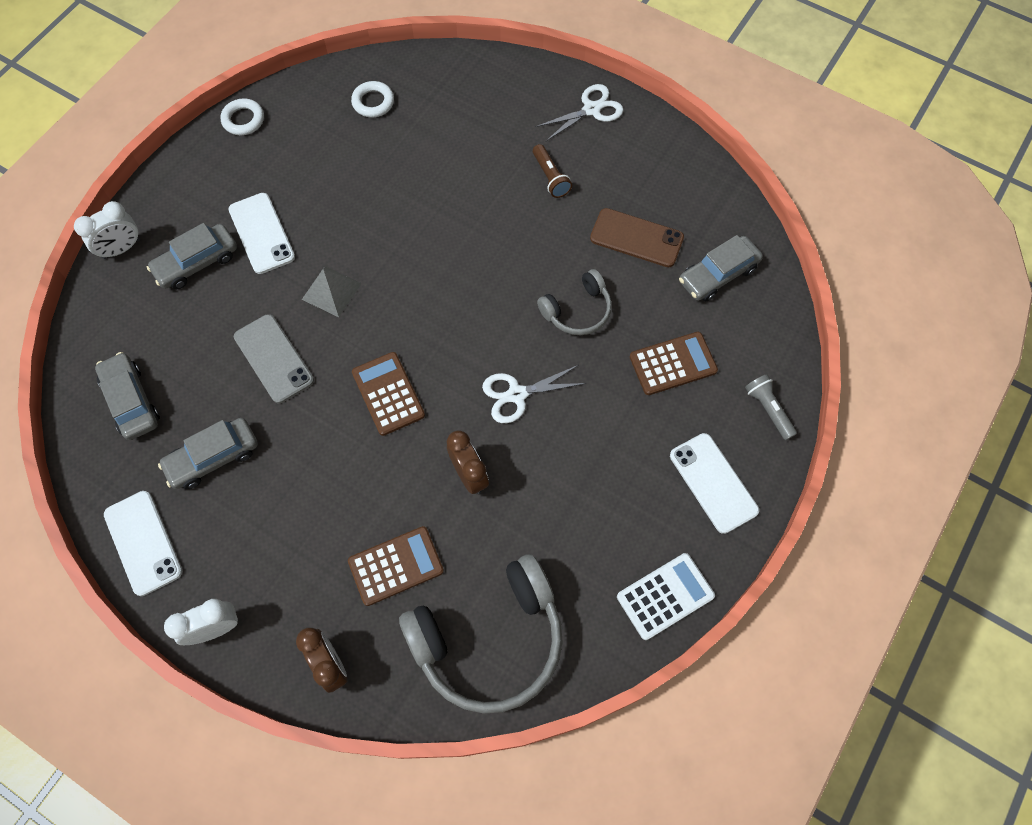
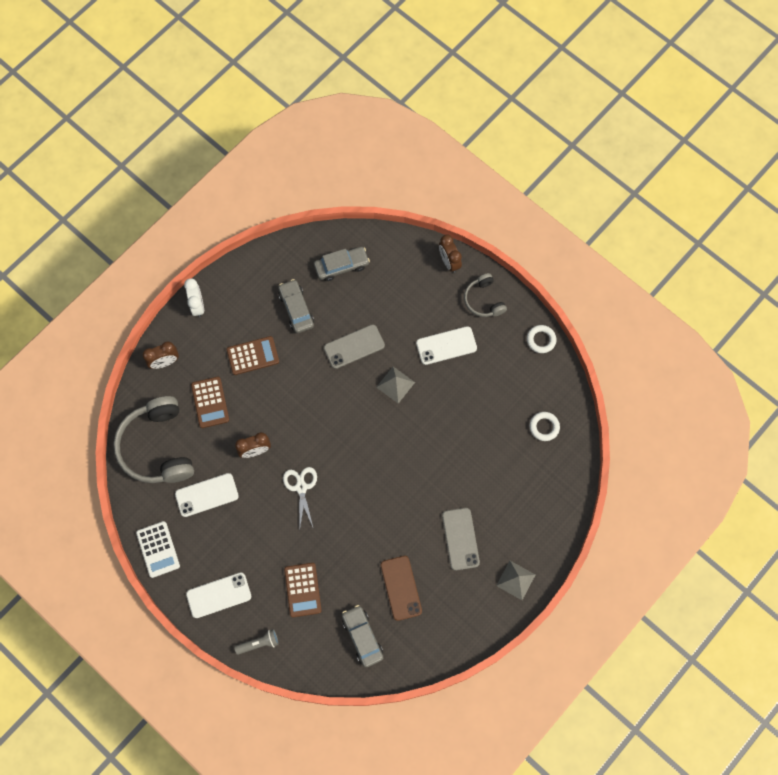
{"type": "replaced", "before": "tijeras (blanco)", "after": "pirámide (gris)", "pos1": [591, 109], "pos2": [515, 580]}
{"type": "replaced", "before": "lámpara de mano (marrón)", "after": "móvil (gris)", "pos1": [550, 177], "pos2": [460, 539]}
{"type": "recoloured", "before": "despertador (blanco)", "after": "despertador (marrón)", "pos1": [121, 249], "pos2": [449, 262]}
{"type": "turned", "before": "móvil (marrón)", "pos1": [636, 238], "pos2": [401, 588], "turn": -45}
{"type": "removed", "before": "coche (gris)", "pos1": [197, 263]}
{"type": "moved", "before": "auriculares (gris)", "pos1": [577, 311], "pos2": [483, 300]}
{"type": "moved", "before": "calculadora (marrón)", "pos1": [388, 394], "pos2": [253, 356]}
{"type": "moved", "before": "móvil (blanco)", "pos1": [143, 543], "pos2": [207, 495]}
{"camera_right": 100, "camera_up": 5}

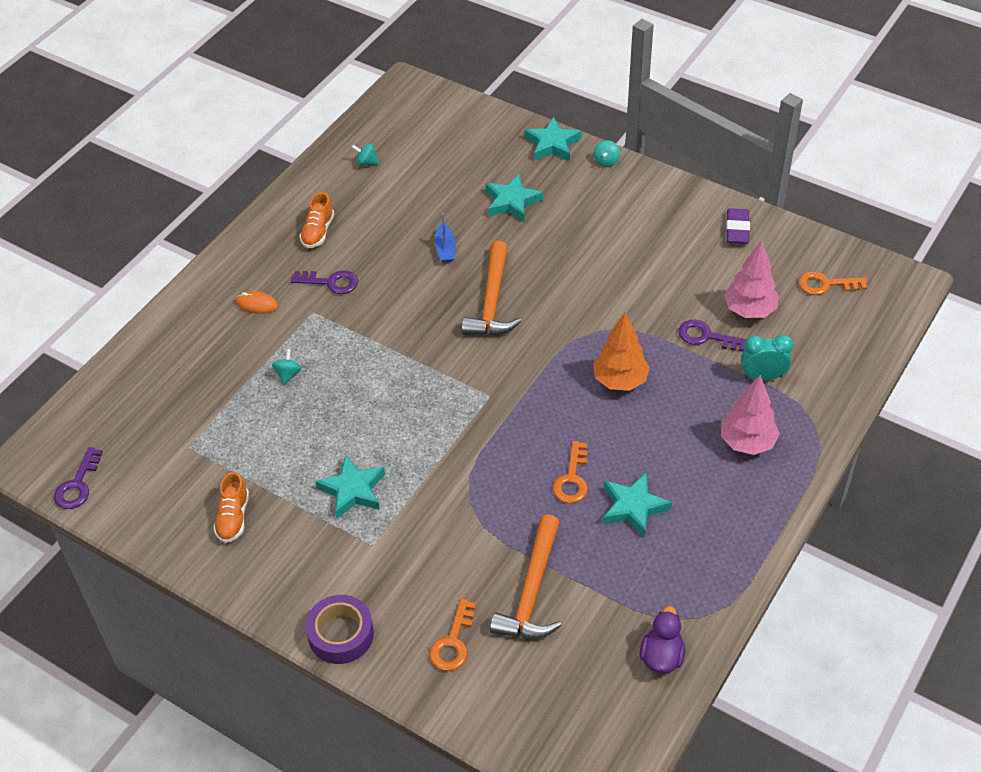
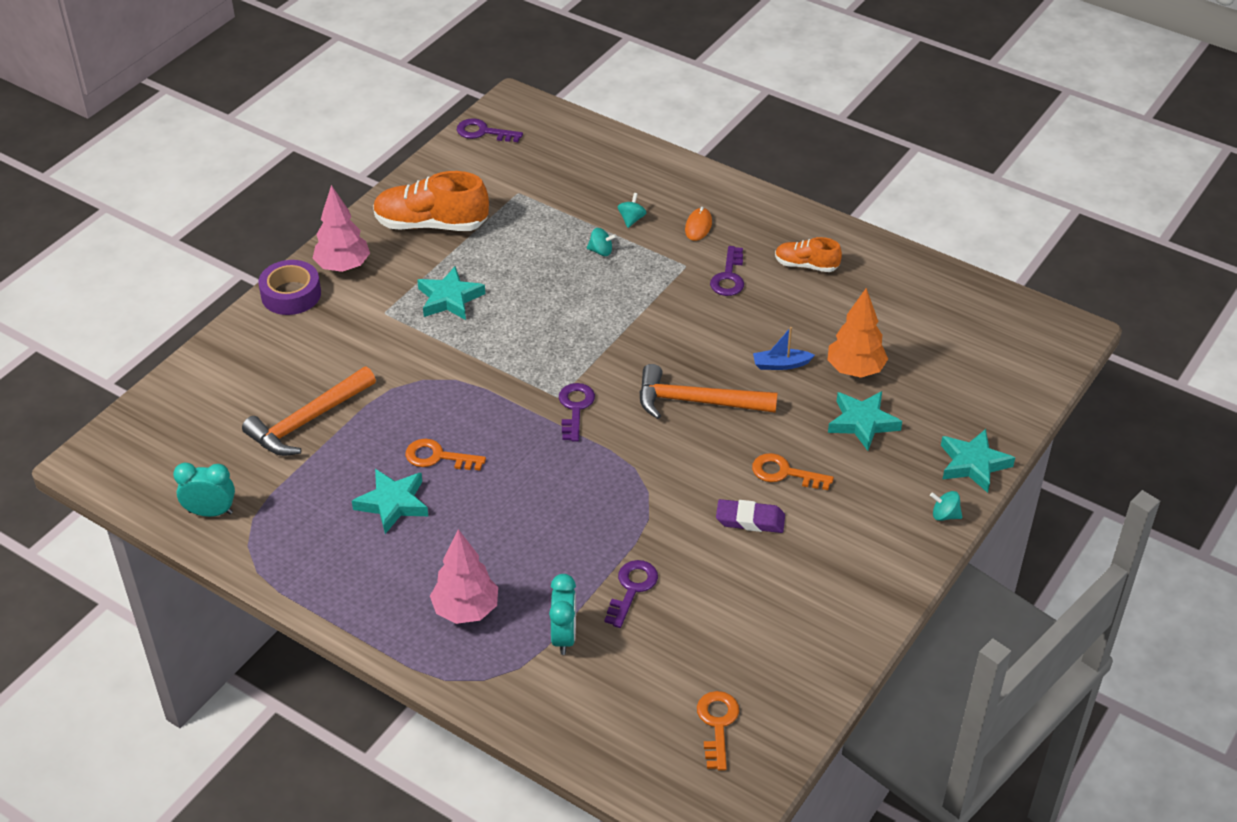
{"type": "moved", "before": "peonza (turquesa)", "pos1": [366, 163], "pos2": [631, 219]}
{"type": "moved", "before": "goma de borrar (morado)", "pos1": [737, 229], "pos2": [750, 520]}
{"type": "moved", "before": "árbol (rosa)", "pos1": [749, 310], "pos2": [343, 267]}
{"type": "moved", "before": "árbol (naranja)", "pos1": [620, 380], "pos2": [855, 370]}
{"type": "resized", "before": "zapato (naranja)", "pos1": [233, 517], "pos2": [431, 224], "scale": 1.8}
{"type": "turned", "before": "martillo (naranja)", "pos1": [531, 591], "pos2": [307, 421], "turn": -60}
{"type": "moved", "before": "llave (naranja)", "pos1": [453, 642], "pos2": [784, 473]}
{"type": "replaced", "before": "pato (morado)", "after": "despertador (turquesa)", "pos1": [661, 656], "pos2": [210, 512]}
{"type": "added", "after": "llave (morado)", "pos2": [575, 408]}
{"camera_right": 90, "camera_up": -5}

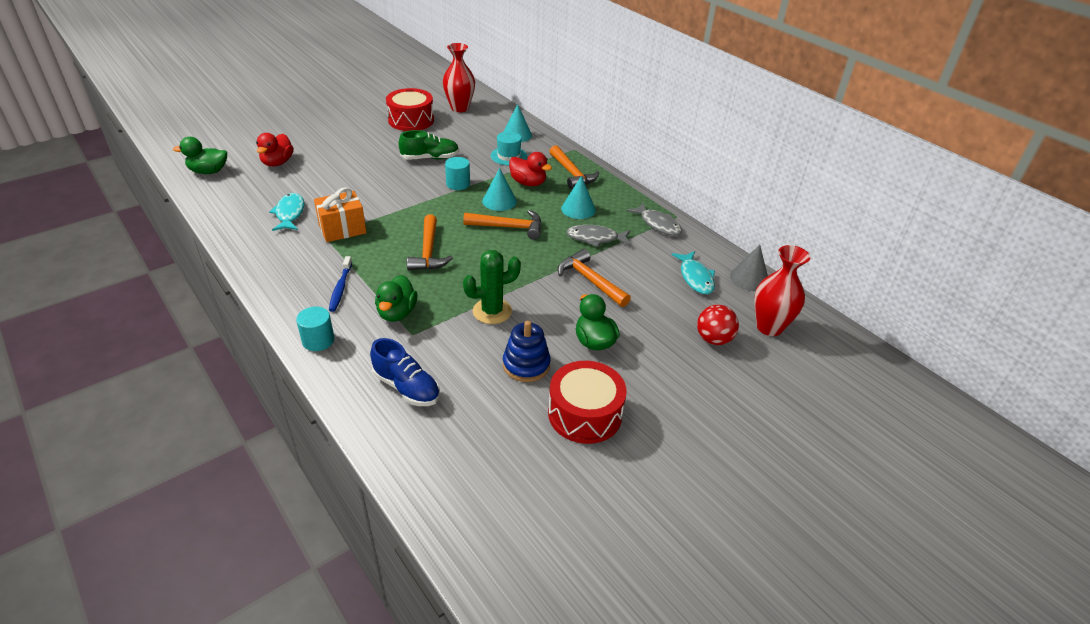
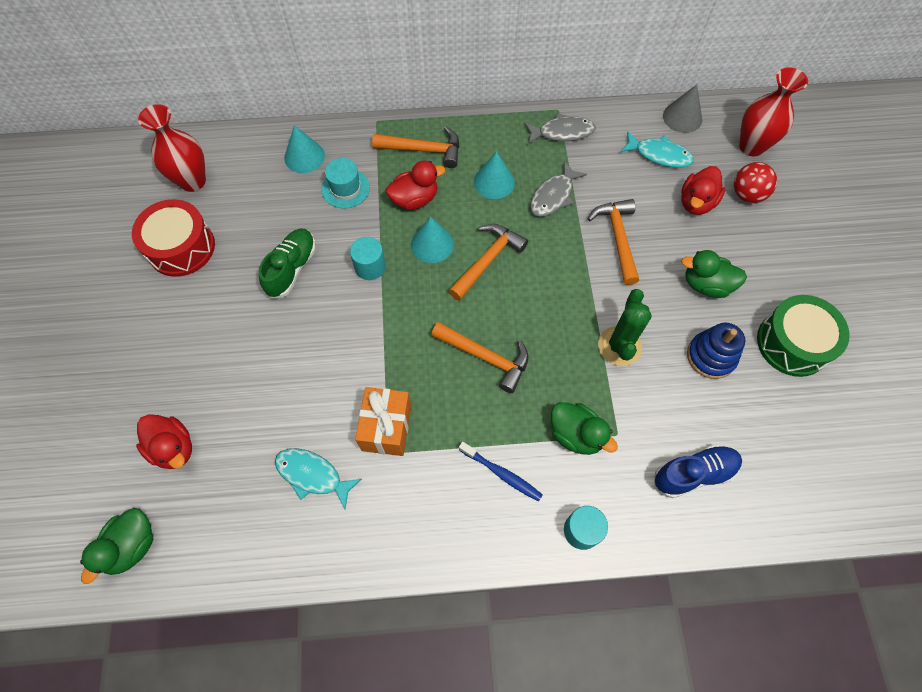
{"type": "turned", "before": "martillo (naranja)", "pos1": [590, 280], "pos2": [618, 238], "turn": 90}
{"type": "recoloured", "before": "tambor (rojo)", "after": "tambor (verde)", "pos1": [585, 414], "pos2": [792, 343]}
{"type": "added", "after": "pato (rojo)", "pos2": [696, 202]}
{"camera_right": -55, "camera_up": 25}

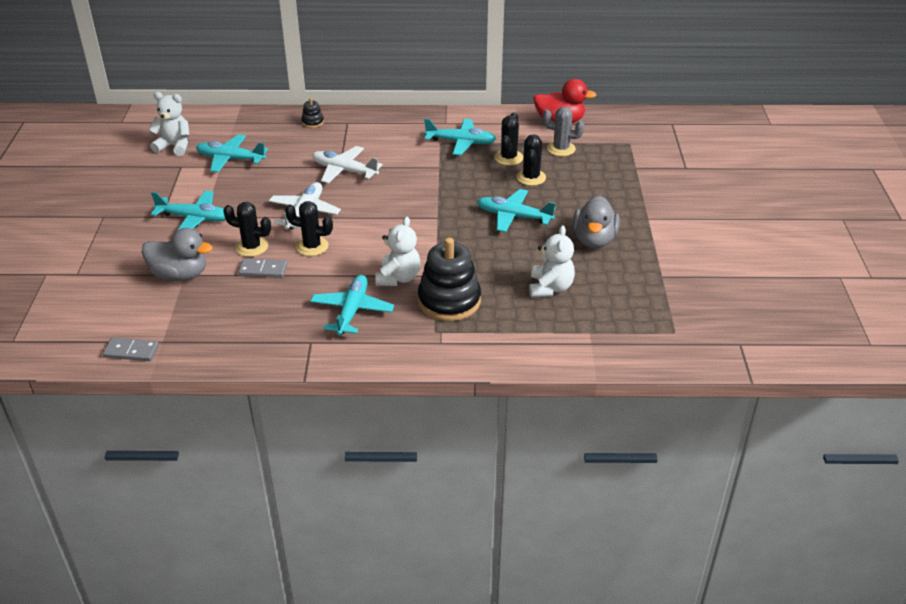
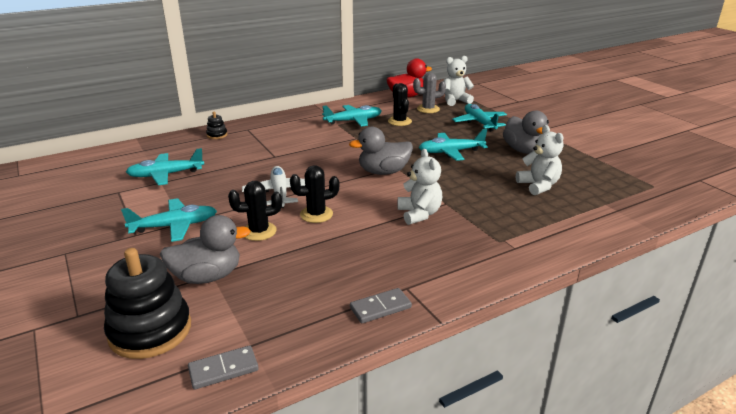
{"type": "moved", "before": "osito (blanco)", "pos1": [174, 146], "pos2": [455, 101]}
{"type": "removed", "before": "cactus (negro)", "pos1": [531, 177]}
{"type": "removed", "before": "avión (blanco)", "pos1": [344, 171]}
{"type": "moved", "before": "juguete apilable (negro)", "pos1": [449, 301], "pos2": [150, 330]}
{"type": "moved", "before": "ficha de dominó (gris)", "pos1": [263, 270], "pos2": [380, 308]}
{"type": "moved", "before": "avión (turquesa)", "pos1": [352, 311], "pos2": [479, 123]}
{"type": "added", "after": "pato (gris)", "pos2": [383, 172]}
{"camera_right": -30, "camera_up": -10}

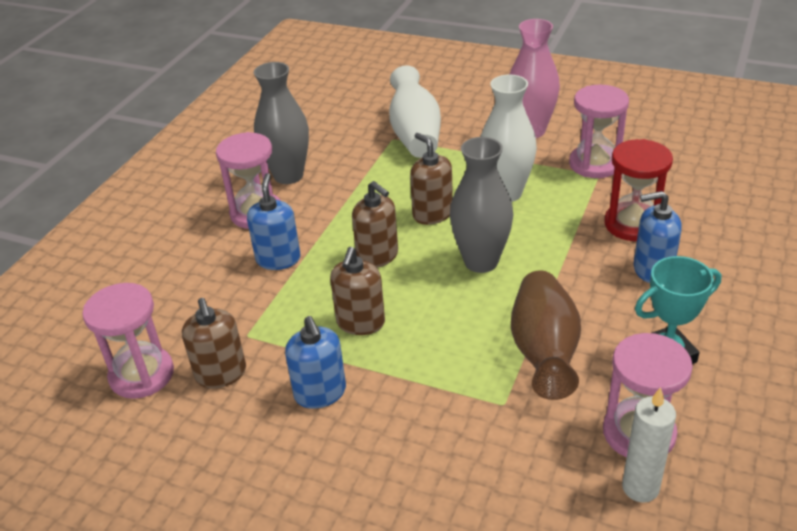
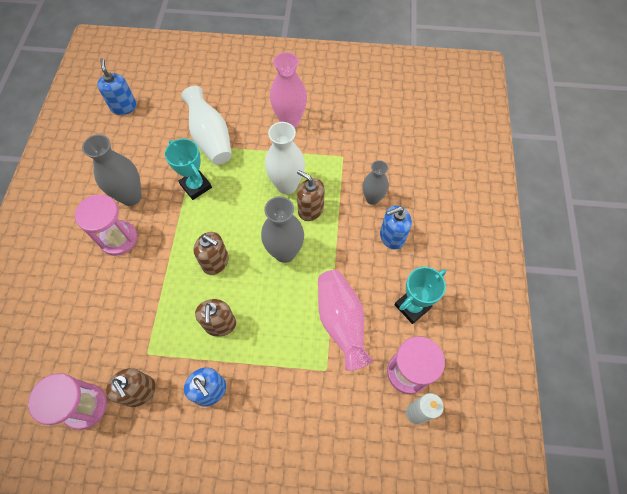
{"type": "removed", "before": "reloj de arena (rosa)", "pos1": [594, 164]}
{"type": "moved", "before": "dispensador de jabón (marrón)", "pos1": [432, 214], "pos2": [310, 210]}
{"type": "replaced", "before": "reloj de arena (rojo)", "after": "florero (gris)", "pos1": [632, 224], "pos2": [372, 198]}
{"type": "moved", "before": "dispensador de jabón (azul)", "pos1": [278, 259], "pos2": [124, 107]}
{"type": "recoloured", "before": "florero (marrón)", "after": "florero (rosa)", "pos1": [544, 352], "pos2": [341, 322]}
{"type": "added", "after": "trofeo (turquesa)", "pos2": [196, 186]}
{"camera_right": -20, "camera_up": 25}

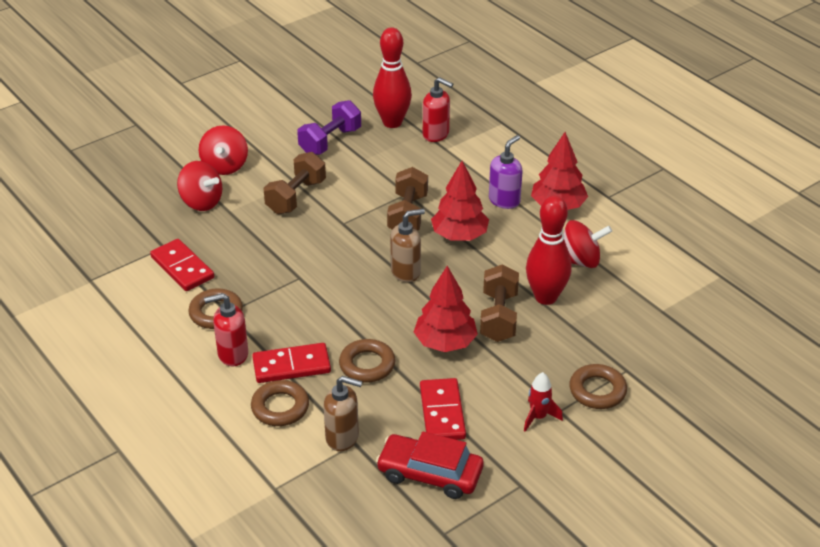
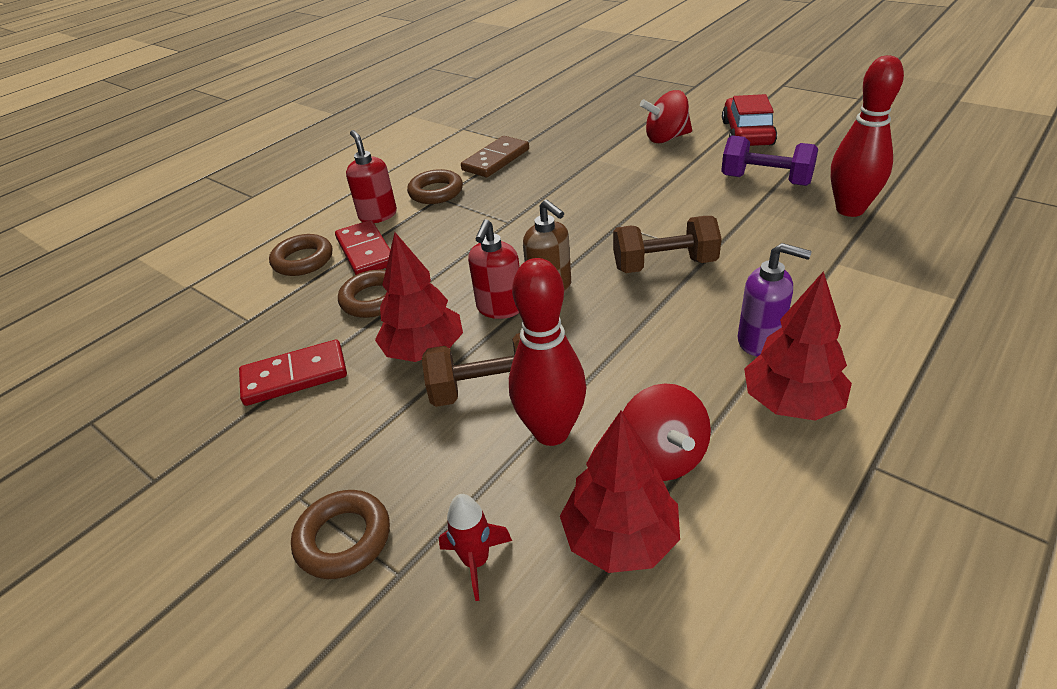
{"type": "moved", "before": "dispensador de jabón (rojo)", "pos1": [436, 134], "pos2": [500, 308]}
{"type": "removed", "before": "mancuerna (marrón)", "pos1": [296, 197]}
{"type": "removed", "before": "peonza (rojo)", "pos1": [201, 202]}
{"type": "moved", "before": "árbol (rojo)", "pos1": [459, 236], "pos2": [620, 538]}
{"type": "recoloured", "before": "ficha de dominó (rojo)", "after": "ficha de dominó (marrón)", "pos1": [182, 267], "pos2": [496, 160]}
{"type": "moved", "before": "cohete (rojo)", "pos1": [538, 417], "pos2": [476, 561]}
{"type": "removed", "before": "dispensador de jabón (marrón)", "pos1": [342, 437]}
{"type": "moved", "before": "coche (rojo)", "pos1": [430, 474], "pos2": [747, 133]}
{"camera_right": 80, "camera_up": 0}

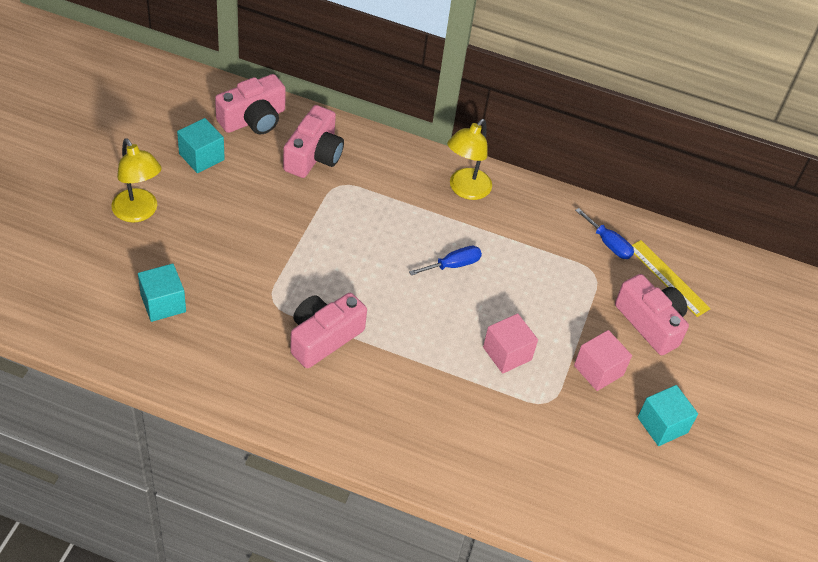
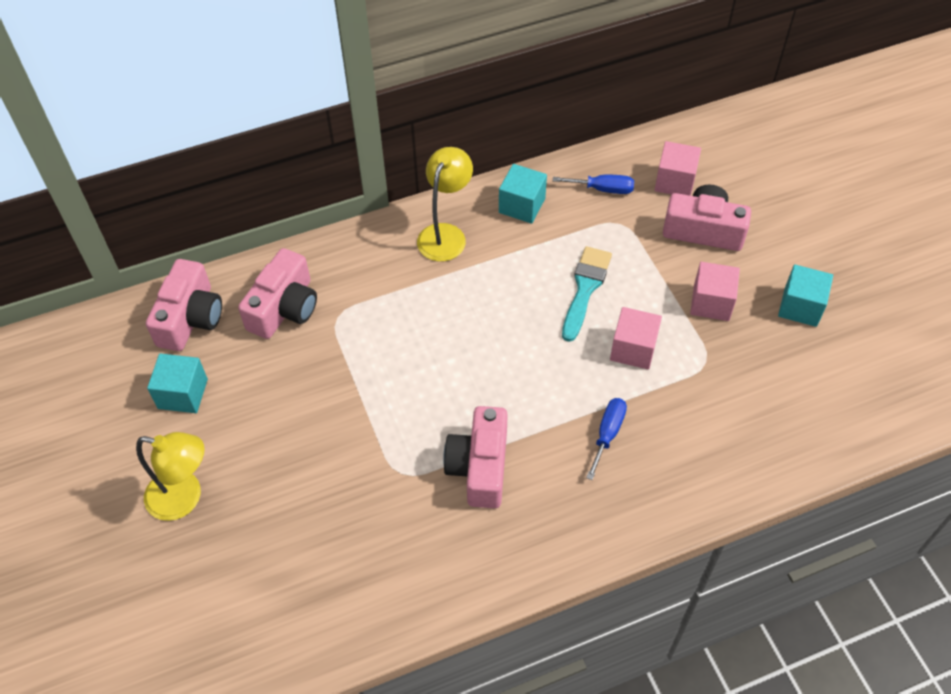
{"type": "turned", "before": "cámara (rosa)", "pos1": [314, 155], "pos2": [284, 308], "turn": 45}
{"type": "turned", "before": "lámpara (amarillo)", "pos1": [465, 190], "pos2": [445, 234], "turn": -150}
{"type": "replaced", "before": "regla (amarillo)", "after": "cubo (rosa)", "pos1": [668, 278], "pos2": [675, 181]}
{"type": "moved", "before": "destornillador (azul)", "pos1": [453, 265], "pos2": [607, 434]}
{"type": "moved", "before": "cubo (turquesa)", "pos1": [163, 303], "pos2": [522, 205]}
{"type": "added", "after": "pincel (turquesa)", "pos2": [585, 289]}
{"camera_right": -35, "camera_up": 5}

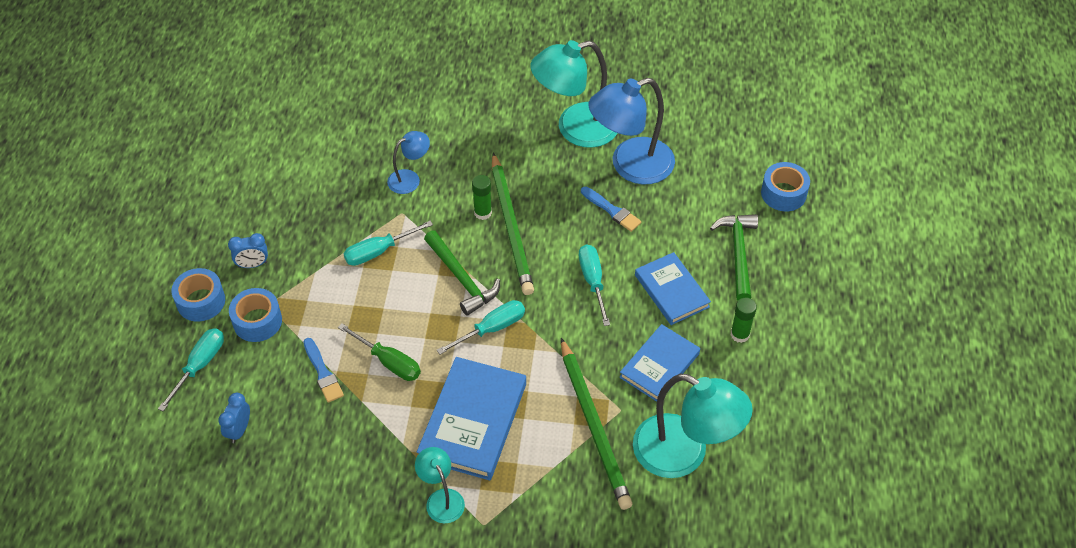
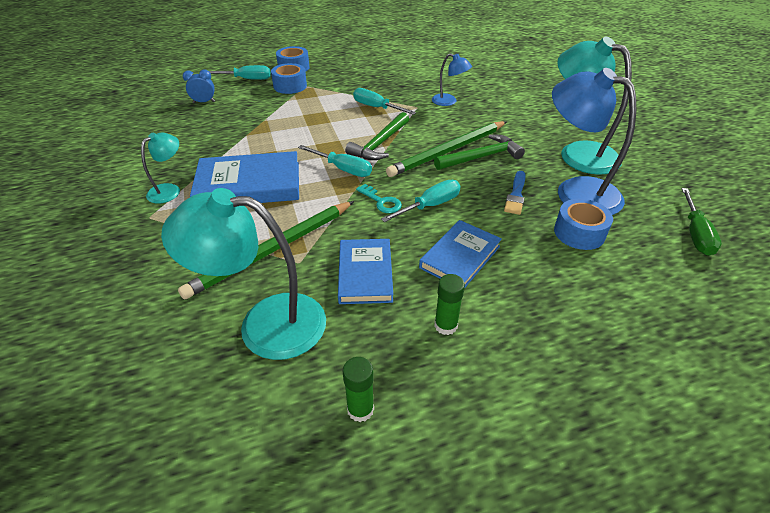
{"type": "moved", "before": "cinta adhesiva (azul)", "pos1": [783, 193], "pos2": [579, 233]}
{"type": "moved", "before": "barra de pegamento (verde)", "pos1": [483, 213], "pos2": [360, 409]}
{"type": "moved", "before": "martillo (verde)", "pos1": [738, 253], "pos2": [481, 157]}
{"type": "removed", "before": "despertador (azul)", "pos1": [253, 264]}
{"type": "moved", "before": "destornillador (verde)", "pos1": [388, 362], "pos2": [695, 234]}
{"type": "turned", "before": "libro (azul)", "pos1": [659, 365], "pos2": [365, 273], "turn": 75}
{"type": "removed", "before": "pincel (azul)", "pos1": [323, 373]}
{"type": "turned", "before": "lámpara (turquesa)", "pos1": [684, 454], "pos2": [265, 324], "turn": 90}
{"type": "added", "after": "llave (turquesa)", "pos2": [381, 201]}
{"camera_right": 65, "camera_up": -10}

